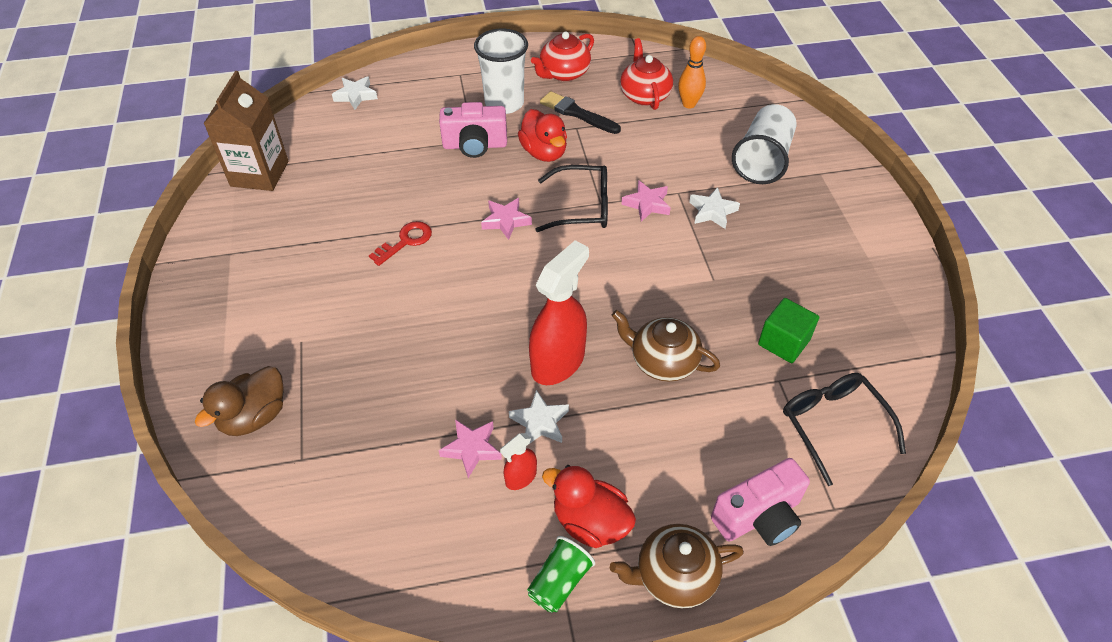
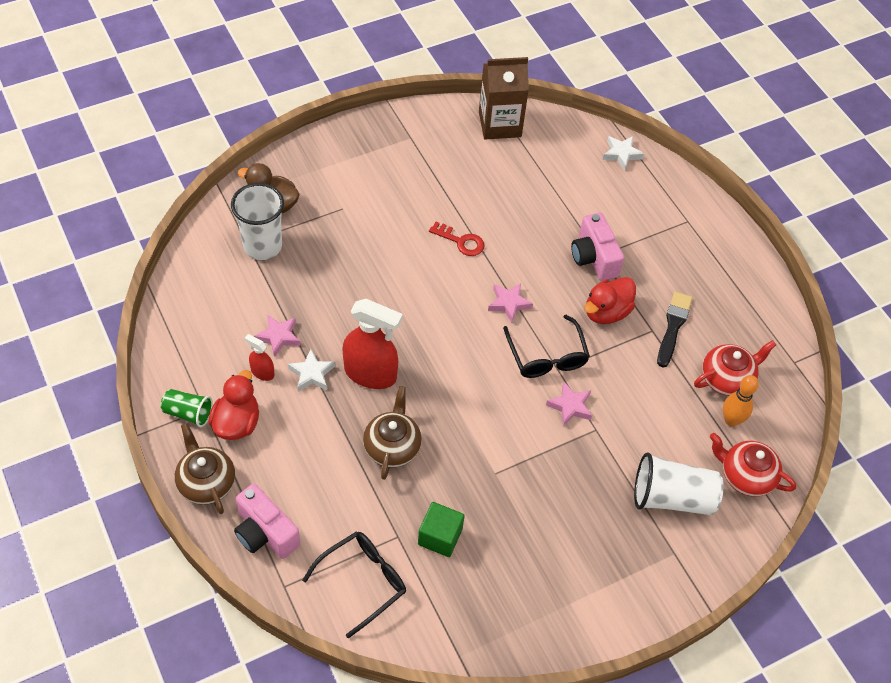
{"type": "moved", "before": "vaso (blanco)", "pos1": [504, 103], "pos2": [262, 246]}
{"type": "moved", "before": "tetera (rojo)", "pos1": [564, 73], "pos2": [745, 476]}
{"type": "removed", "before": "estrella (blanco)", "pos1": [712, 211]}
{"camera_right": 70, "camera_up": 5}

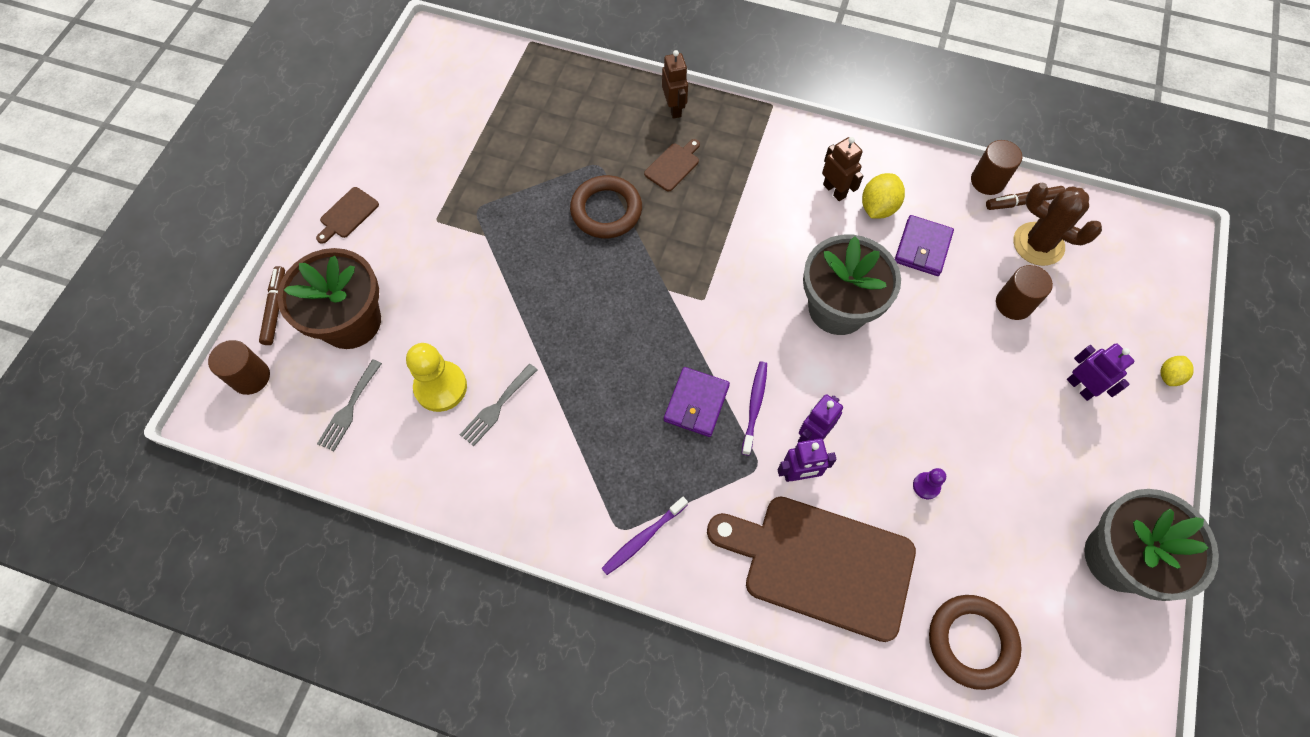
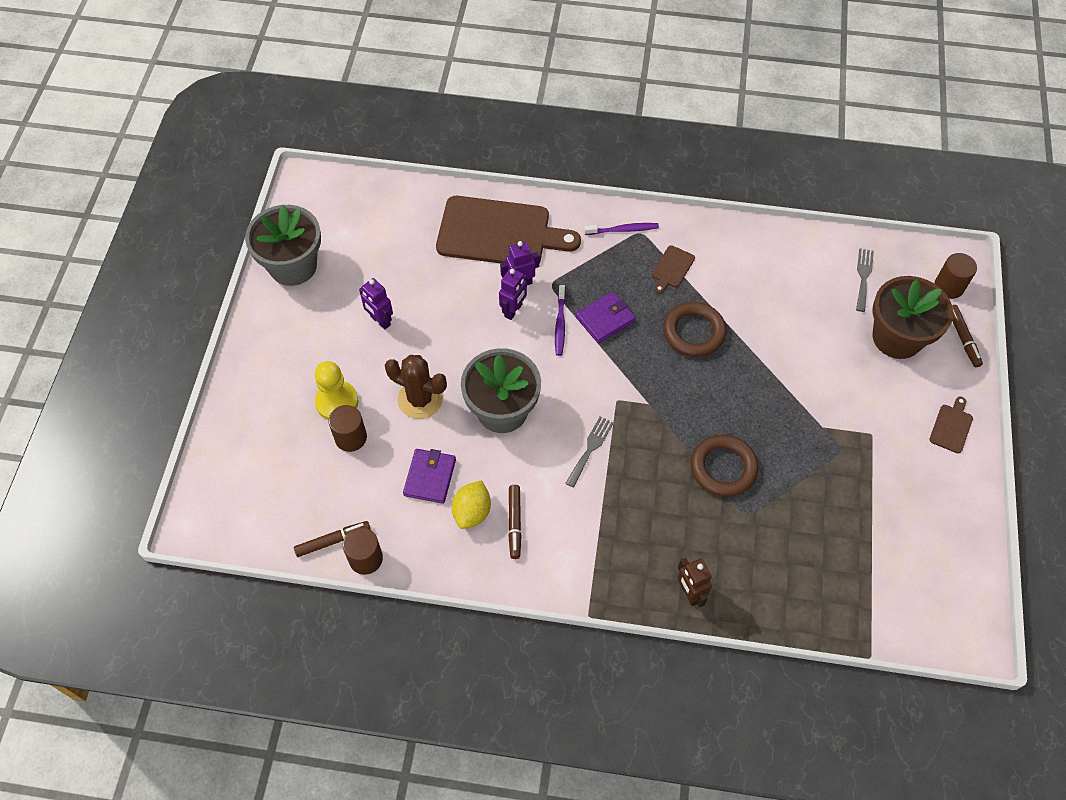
{"type": "replaced", "before": "robot (marrón)", "after": "rotulador (marrón)", "pos1": [834, 190], "pos2": [514, 523]}
{"type": "moved", "before": "tabla de cortar (marrón)", "pos1": [673, 165], "pos2": [672, 268]}
{"type": "moved", "before": "cactus (marrón)", "pos1": [1038, 244], "pos2": [420, 399]}
{"type": "moved", "before": "peón (amarillo)", "pos1": [441, 387], "pos2": [337, 402]}
{"type": "moved", "before": "robot (morado)", "pos1": [1080, 387], "pos2": [380, 321]}
{"type": "removed", "before": "limón (amarillo)", "pos1": [1169, 376]}
{"type": "moved", "before": "tenedor (gris)", "pos1": [497, 407], "pos2": [590, 449]}
{"type": "turned", "before": "cartera (morado)", "pos1": [696, 403], "pos2": [605, 319], "turn": 45}
{"type": "removed", "before": "peón (morado)", "pos1": [926, 486]}
{"type": "turned", "before": "cepillo de dientes (morado)", "pos1": [643, 538], "pos2": [623, 230], "turn": 45}
{"type": "moved", "before": "anillo (marrón)", "pos1": [971, 642], "pos2": [693, 332]}
{"camera_right": 170, "camera_up": -5}

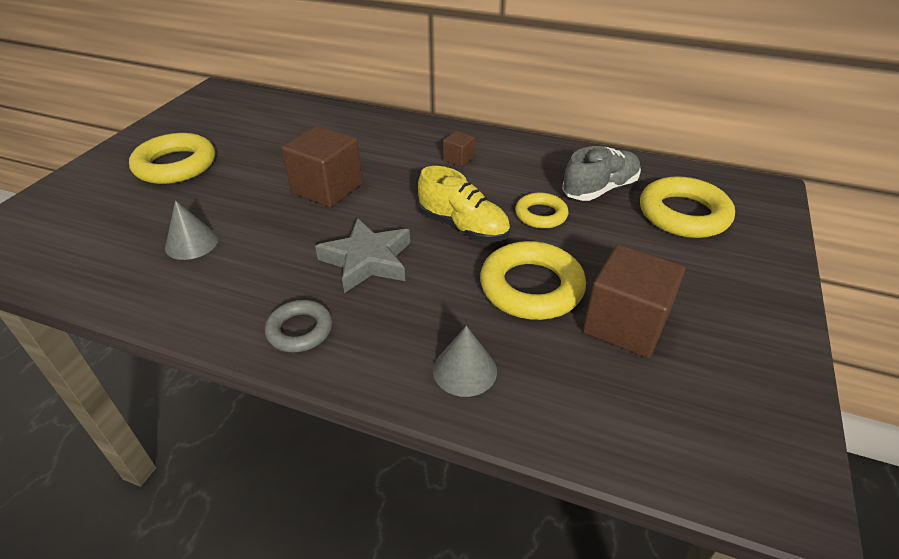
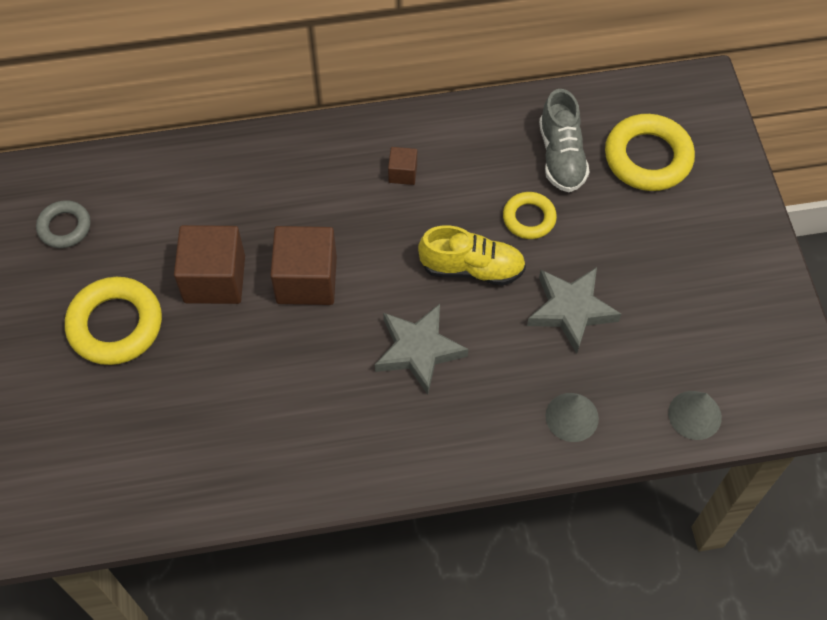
{"type": "turned", "before": "zapato (gris)", "pos1": [600, 189], "pos2": [561, 156], "turn": 150}
{"type": "moved", "before": "cono (gris)", "pos1": [192, 243], "pos2": [694, 415]}
{"type": "replaced", "before": "anillo (amarillo)", "after": "estrella (gris)", "pos1": [531, 287], "pos2": [571, 310]}
{"type": "moved", "before": "cubo (marrón)", "pos1": [625, 324], "pos2": [214, 279]}
{"type": "moved", "before": "anillo (gris)", "pos1": [300, 330], "pos2": [64, 227]}
{"camera_right": -30, "camera_up": 20}

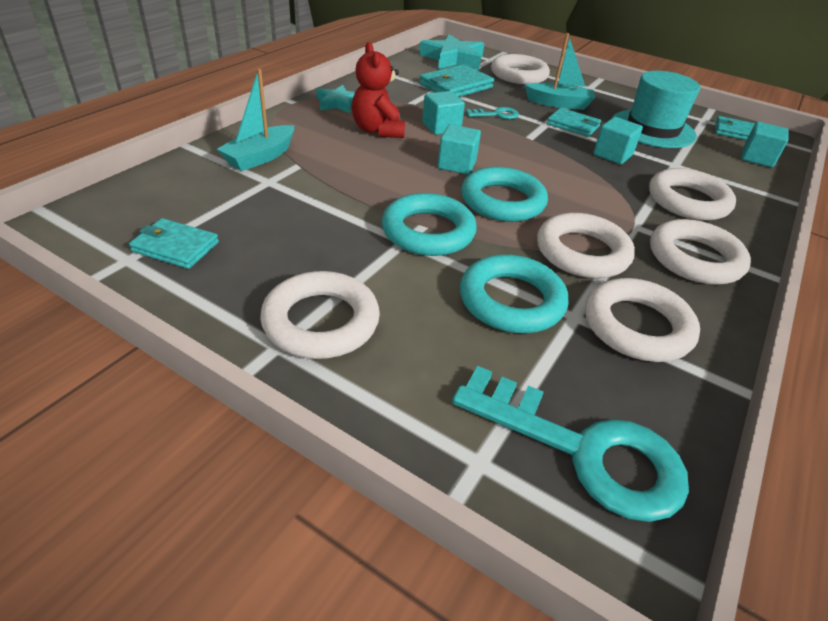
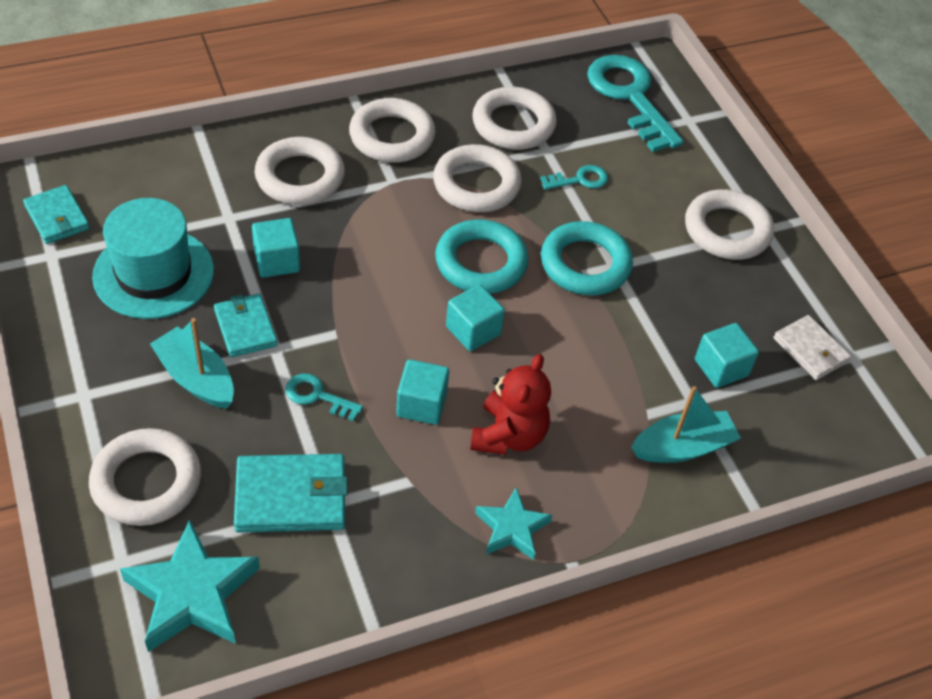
{"type": "moved", "before": "cubo (turquesa)", "pos1": [757, 158], "pos2": [721, 368]}
{"type": "recoloured", "before": "cartera (turquesa)", "after": "cartera (blanco)", "pos1": [175, 247], "pos2": [810, 350]}
{"type": "replaced", "before": "anillo (turquesa)", "after": "llave (turquesa)", "pos1": [511, 300], "pos2": [579, 180]}
{"camera_right": -145, "camera_up": 10}

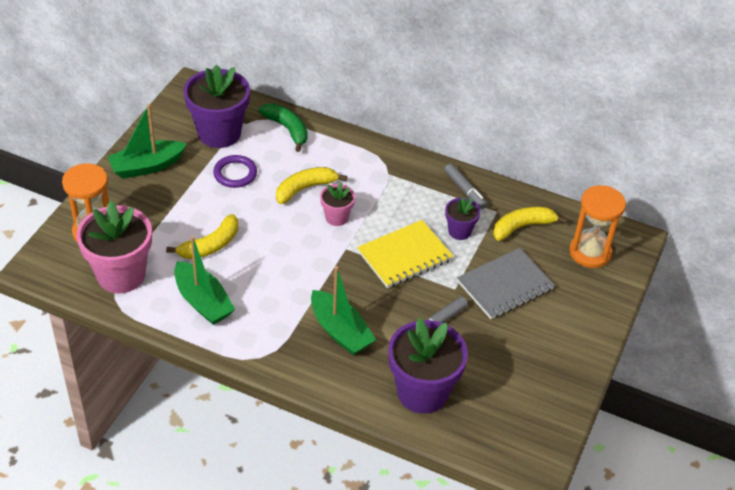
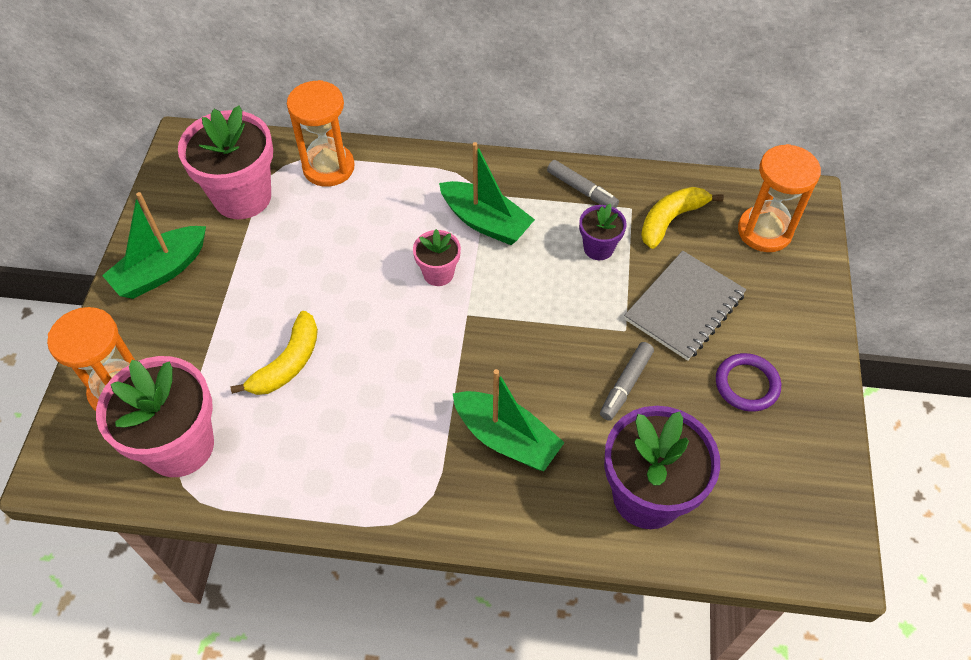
{"type": "recoloured", "before": "maceta (morado)", "after": "maceta (rosa)", "pos1": [219, 133], "pos2": [242, 197]}
{"type": "replaced", "before": "plátano (verde)", "after": "reloj de arena (naranja)", "pos1": [287, 129], "pos2": [328, 167]}
{"type": "moved", "before": "anillo (morado)", "pos1": [235, 173], "pos2": [747, 384]}
{"type": "removed", "before": "plátano (amarillo)", "pos1": [305, 188]}
{"type": "removed", "before": "cuaderno (amarillo)", "pos1": [404, 256]}
{"type": "moved", "before": "barco (verde)", "pos1": [203, 301], "pos2": [485, 222]}
{"camera_right": -15, "camera_up": 10}

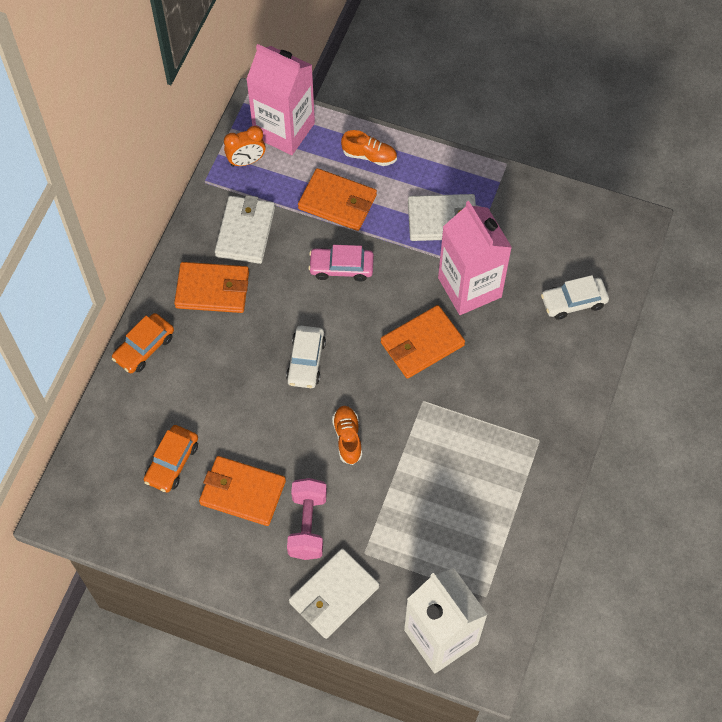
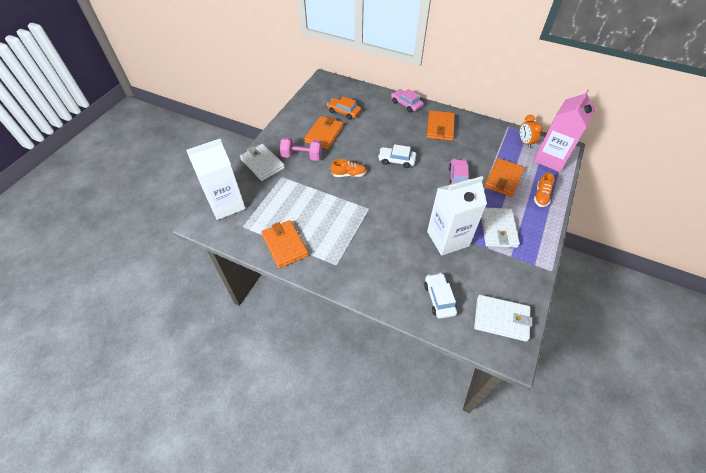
{"type": "moved", "before": "cartera (blanco)", "pos1": [245, 231], "pos2": [501, 319]}
{"type": "recoloured", "before": "cartón de leche (rosa)", "after": "cartón de leche (blanco)", "pos1": [469, 287], "pos2": [447, 239]}
{"type": "moved", "before": "cartera (naranja)", "pos1": [422, 344], "pos2": [285, 245]}
{"type": "recoloured", "before": "coche (naranja)", "after": "coche (rosa)", "pos1": [144, 347], "pos2": [406, 104]}
{"camera_right": 95, "camera_up": -10}

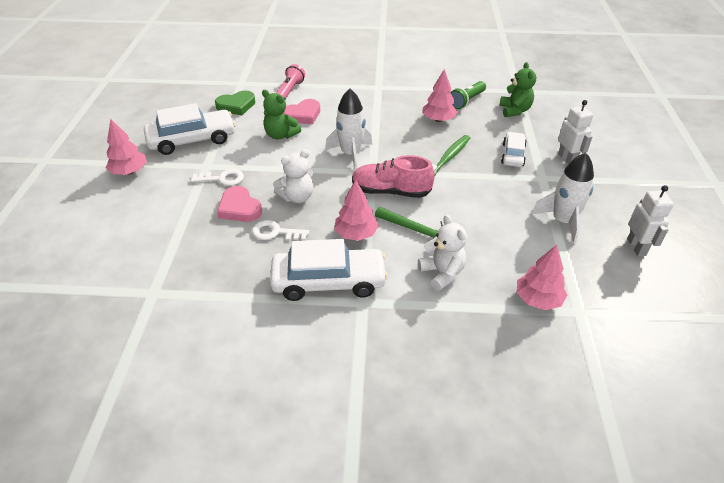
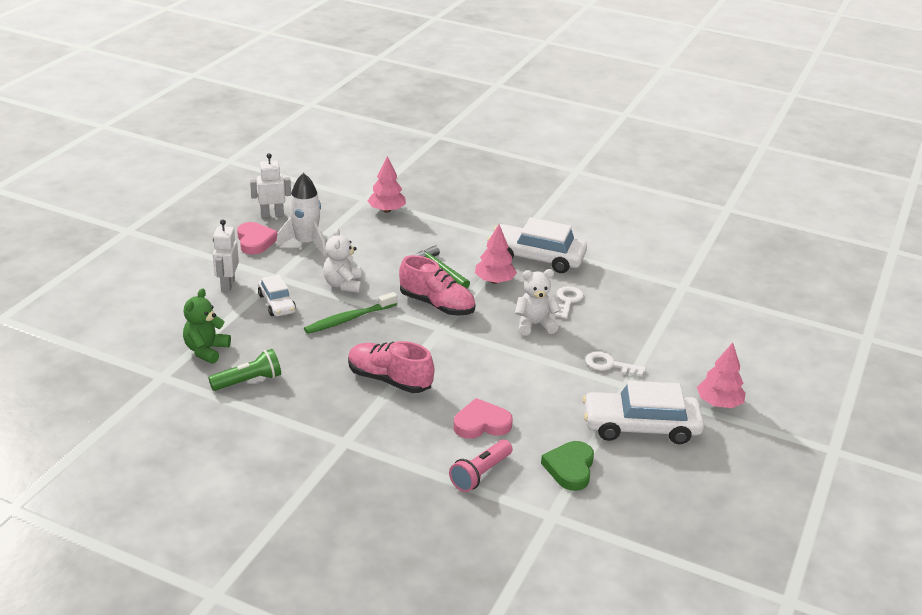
{"type": "removed", "before": "árbol (rosa)", "pos1": [438, 120]}
{"type": "removed", "before": "cohete (blanco)", "pos1": [350, 154]}
{"type": "removed", "before": "osito (verde)", "pos1": [281, 135]}
{"type": "turned", "before": "corazón (verde)", "pos1": [236, 106], "pos2": [570, 468], "turn": -75}
{"type": "turned", "before": "coche (blanco)", "pos1": [513, 155], "pos2": [277, 303], "turn": -60}
{"type": "turned", "before": "robot (blanco)", "pos1": [636, 247], "pos2": [272, 214], "turn": 60}
{"type": "moved", "before": "corazón (rosa)", "pos1": [239, 208], "pos2": [255, 241]}
{"type": "moved", "before": "osito (blanco)", "pos1": [442, 273], "pos2": [343, 285]}
{"type": "turned", "before": "llave (blanco)", "pos1": [275, 232], "pos2": [567, 301], "turn": -105}
{"type": "added", "after": "zapato (rosa)", "pos2": [389, 380]}
{"camera_right": -160, "camera_up": -10}

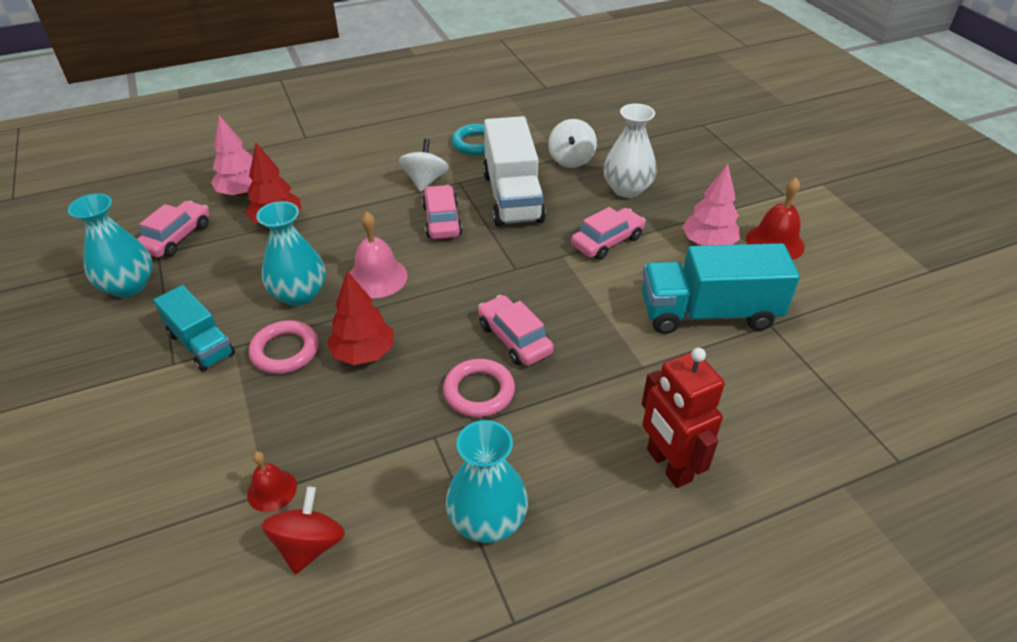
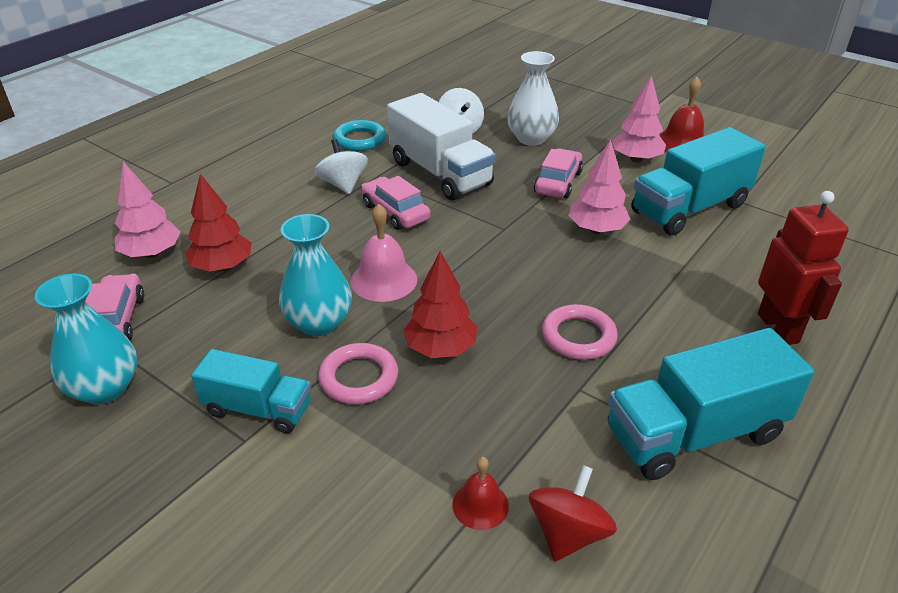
{"type": "removed", "before": "coche (rosa)", "pos1": [514, 338]}
{"type": "turned", "before": "robot (rojo)", "pos1": [668, 465], "pos2": [778, 328], "turn": -135}
{"type": "replaced", "before": "florero (turquesa)", "after": "camión (turquesa)", "pos1": [487, 520], "pos2": [694, 433]}
{"type": "turned", "before": "peonza (rojo)", "pos1": [309, 545], "pos2": [568, 533], "turn": 45}
{"type": "added", "after": "árbol (rosa)", "pos2": [596, 229]}
{"camera_right": -30, "camera_up": -5}

